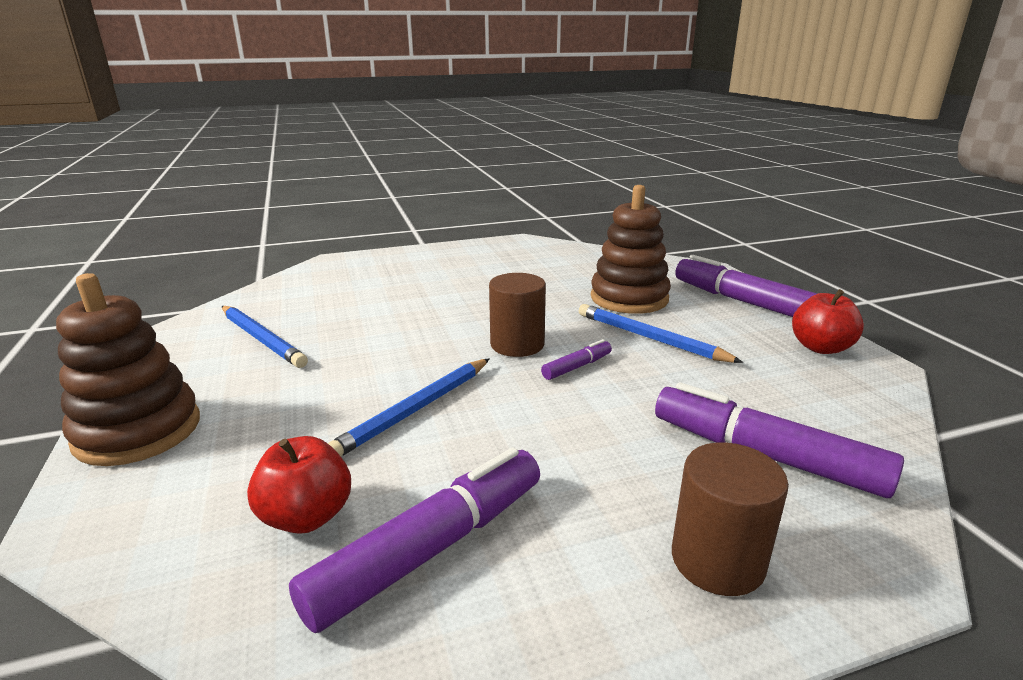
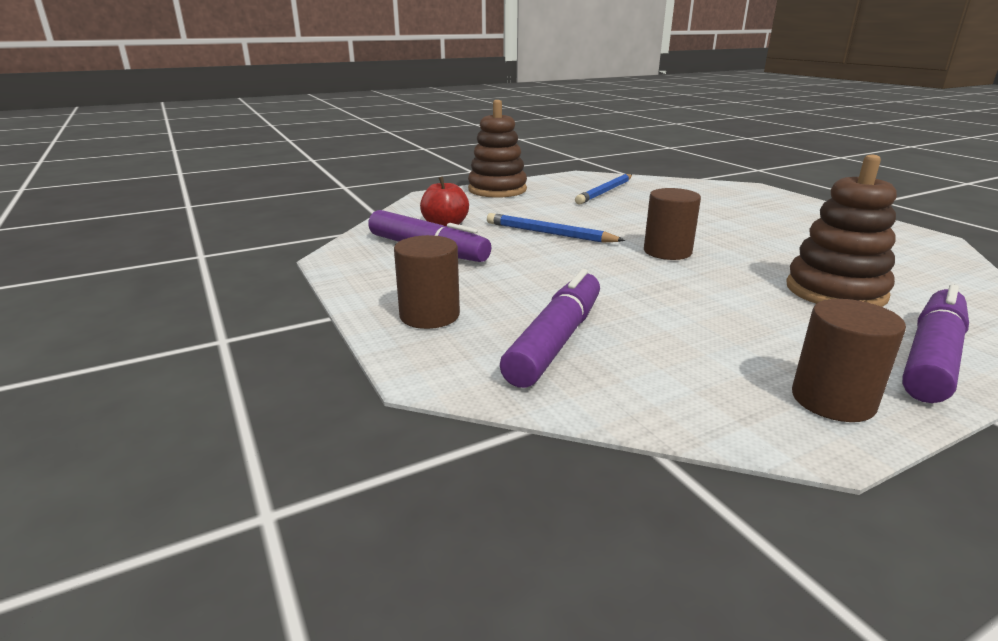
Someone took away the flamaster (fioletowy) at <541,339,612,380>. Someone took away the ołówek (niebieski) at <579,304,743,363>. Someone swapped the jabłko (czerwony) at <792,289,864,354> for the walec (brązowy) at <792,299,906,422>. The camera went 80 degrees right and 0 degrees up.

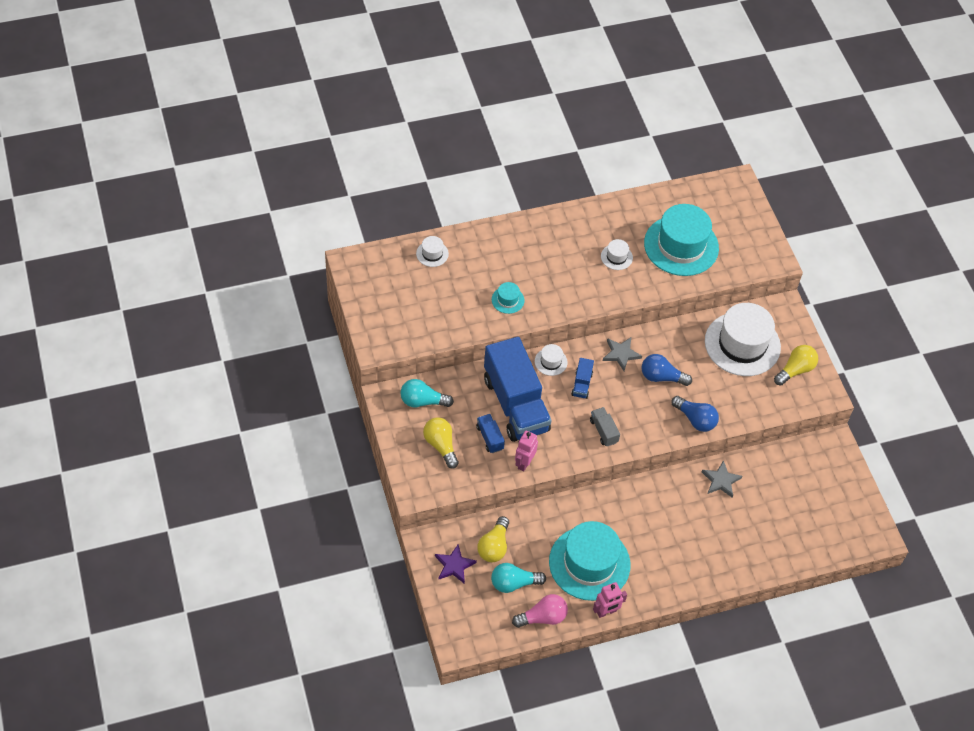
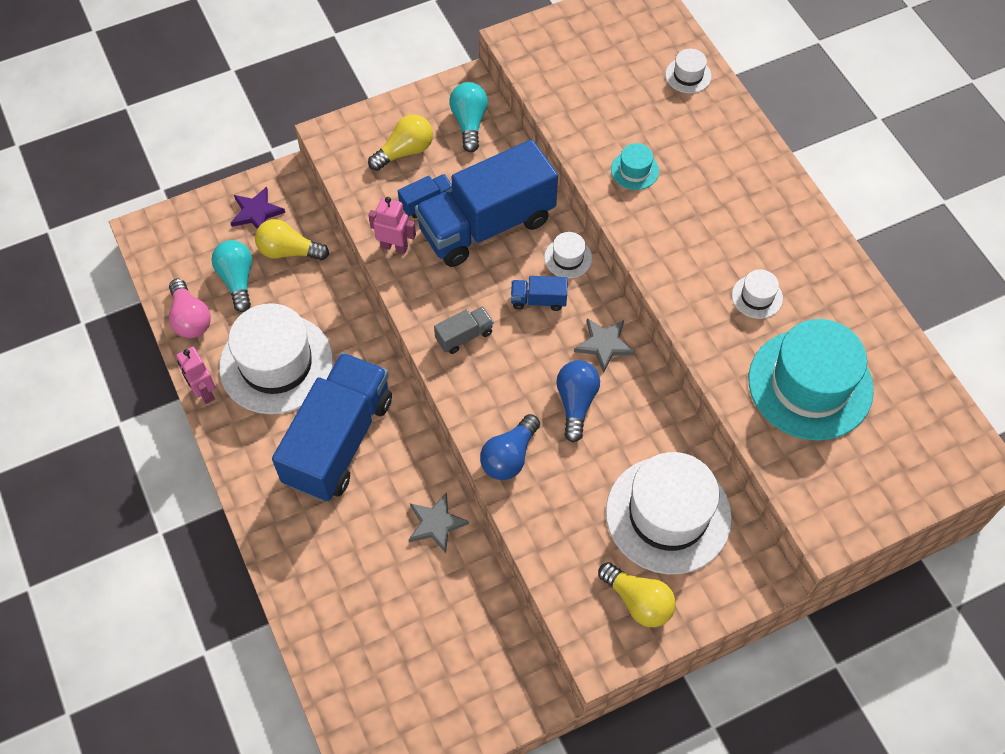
Someone put down the ciężarówka (niebieski) at <272,352,392,501>. Someone repainted the kapelusz (turkusowy) at <549,521,631,601>, which became the kapelusz (biały) at <219,303,333,414>. The camera went 85 degrees right and 5 degrees up.

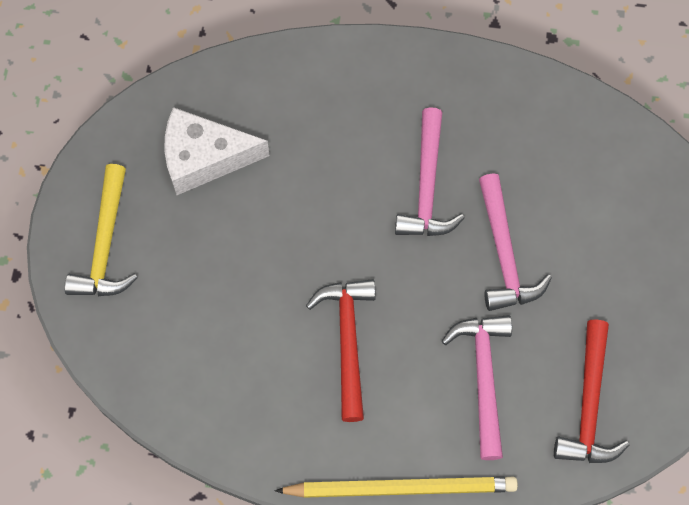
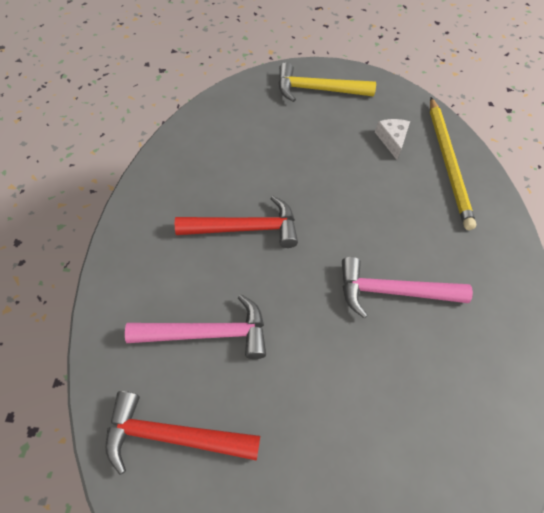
Someone took away the młotek (różowy) at <479,173,552,311>. Someone carried the ołówek (żółty) from <275,476,518,498> to <430,97,476,230>. Someone scaled the ser (biały) at <164,107,270,195> by 0.53. The camera went 85 degrees right and 10 degrees down.

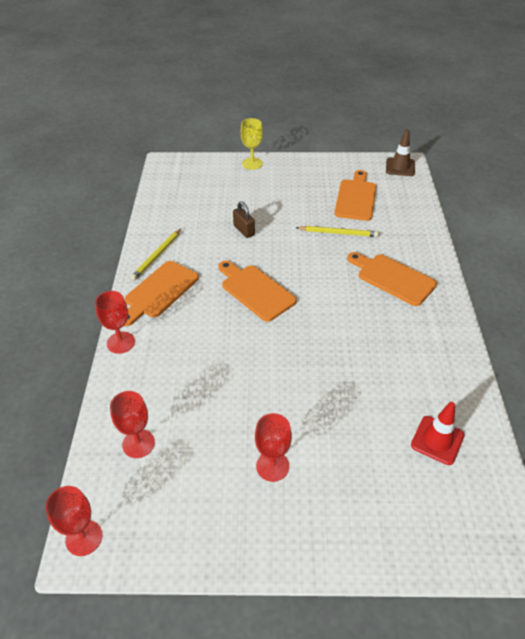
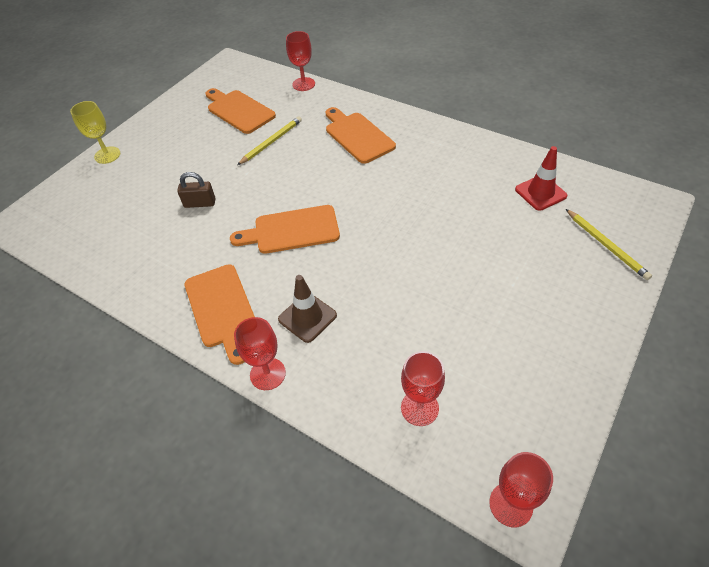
Someone carried the ołówek (żółty) from <130,228,182,280> to <566,209,652,280>. Someone carried the kielich (czerwony) from <255,413,292,482> to <286,31,315,91>. Someone carried the pachołek (brązowy) from <386,130,415,176> to <278,275,337,343>. Someone rotated the deska do krojenia (pomarańczowy) at <347,252,437,306> by 75 degrees clockwise. The camera went 55 degrees left and 5 degrees up.

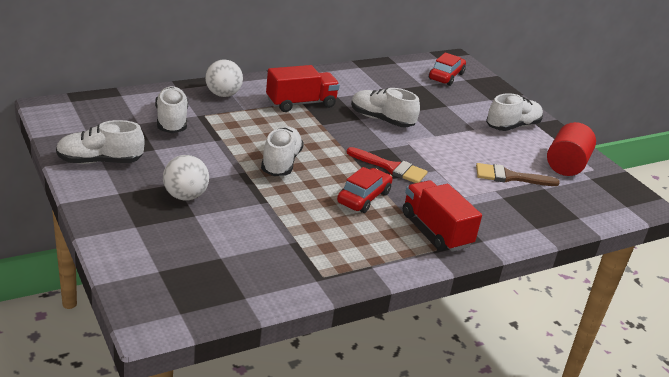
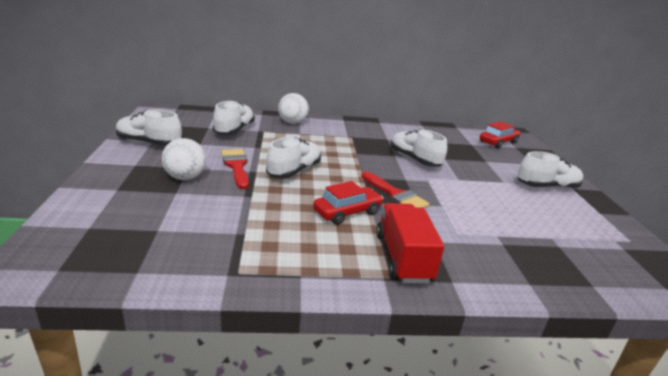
Someone took away the ciężarówka (czerwony) at <266,65,340,112>. Someone took away the pędzel (brązowy) at <476,163,560,186>. Someone took away the walec (czerwony) at <547,122,596,176>. Someone put down the pędzel (czerwony) at <221,149,249,189>. The camera went 25 degrees right and 5 degrees down.

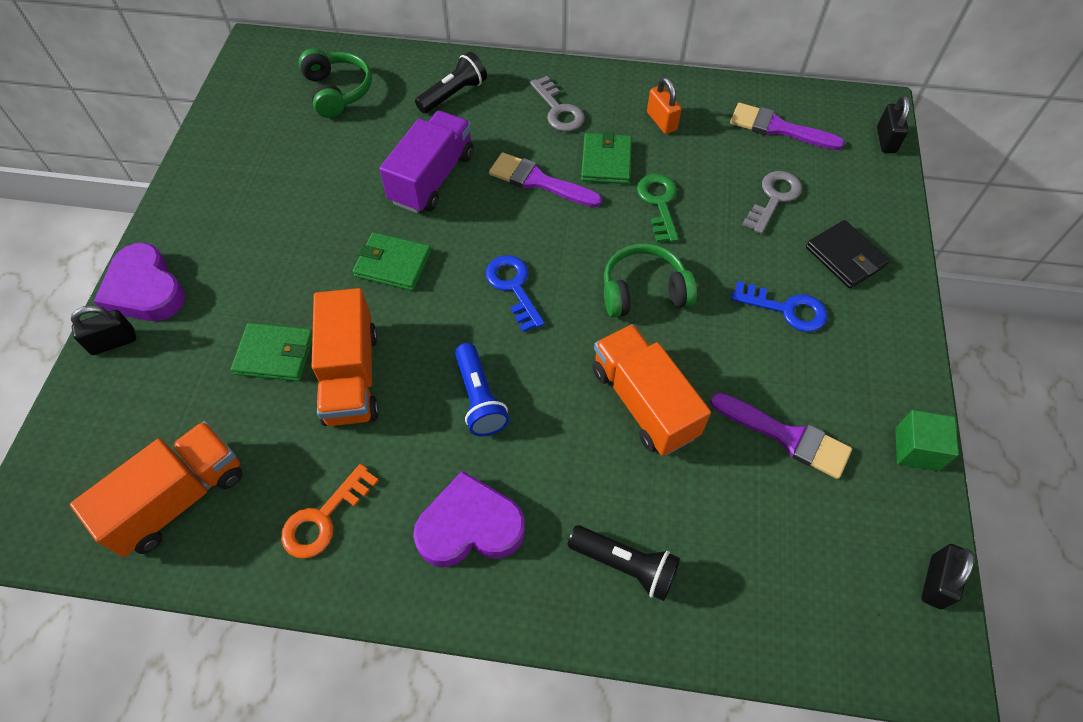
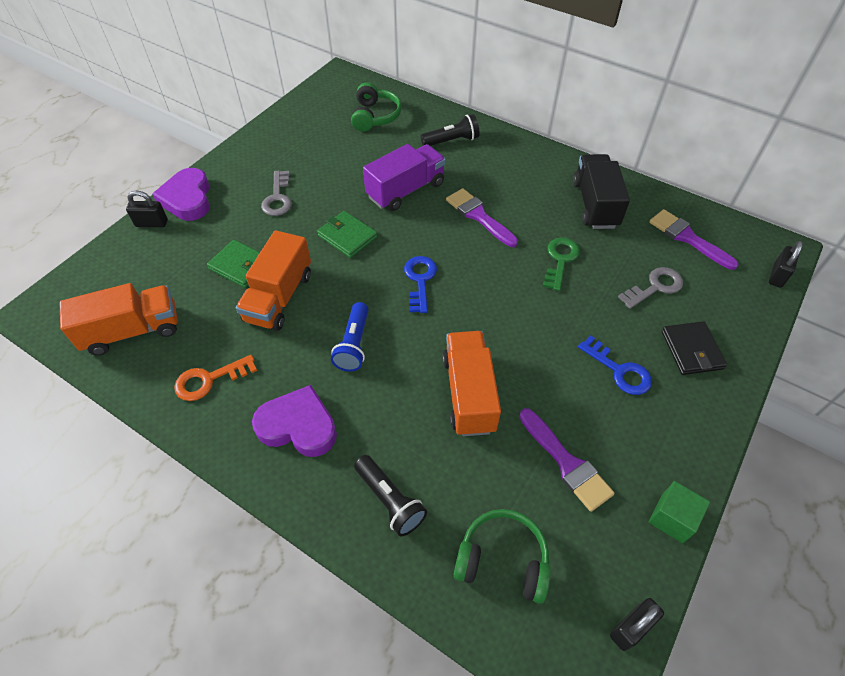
Someone took away the portfel (zielony) at <581,131,632,184>. Someone carried the klucz (szary) from <530,76,585,131> to <261,171,292,216>. Someone carried the słuchawki (zielony) from <604,244,697,318> to <454,509,551,604>. Someone swapped the kłódka (pomarańczowy) at <647,77,682,134> for the ciężarówka (czarny) at <573,154,630,229>. The camera went 25 degrees right and 5 degrees down.

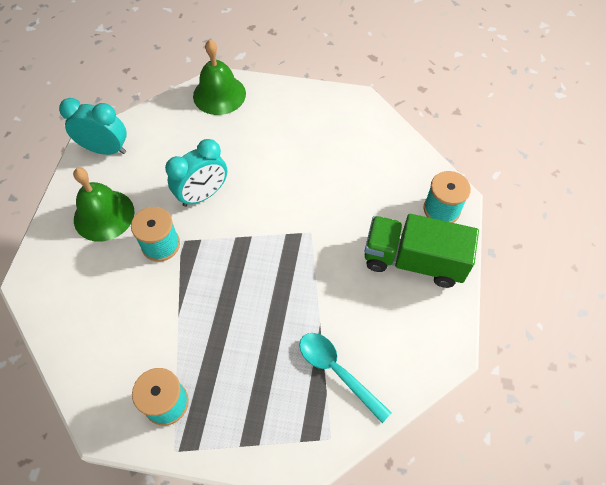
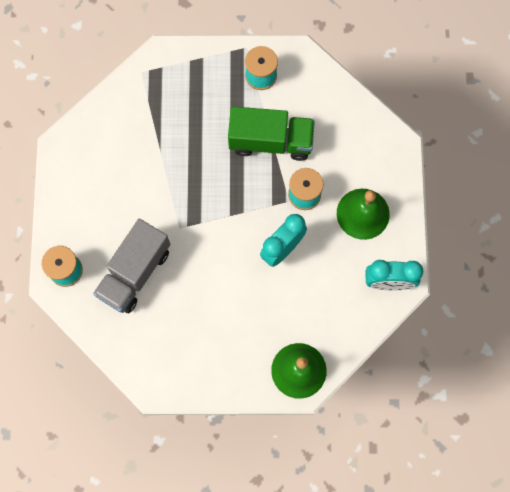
Someone took away the łyżka (turkusowy) at <300,333,392,423>. Someone put down the ciężarówka (szary) at <93,219,170,313>. Someone carried the ciężarówka (zielony) from <365,214,479,288> to <228,106,315,161>. The camera went 170 degrees right and 15 degrees up.

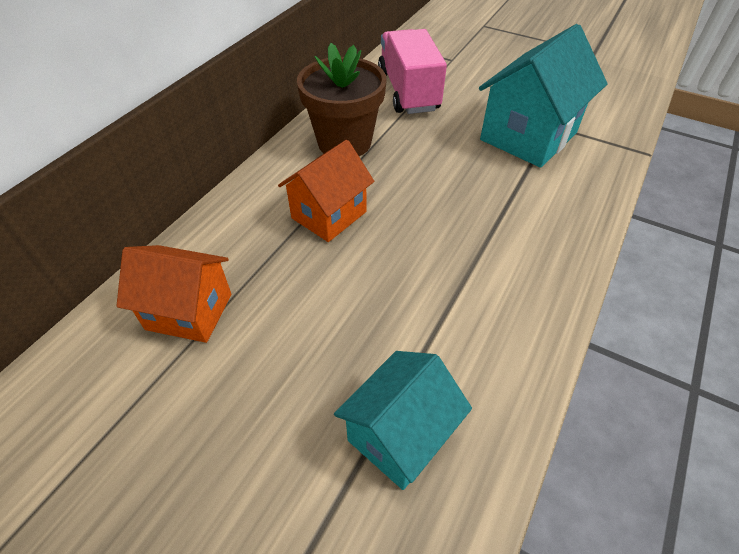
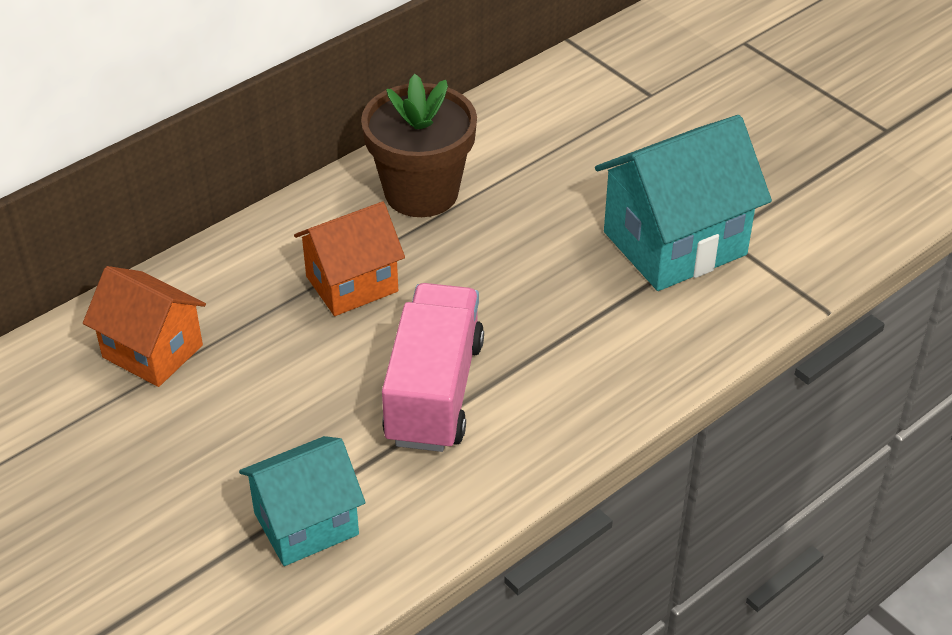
Someone carried the ciężarówka (różowy) from <378,29,447,114> to <382,283,484,452>. The camera went 20 degrees right and 5 degrees down.

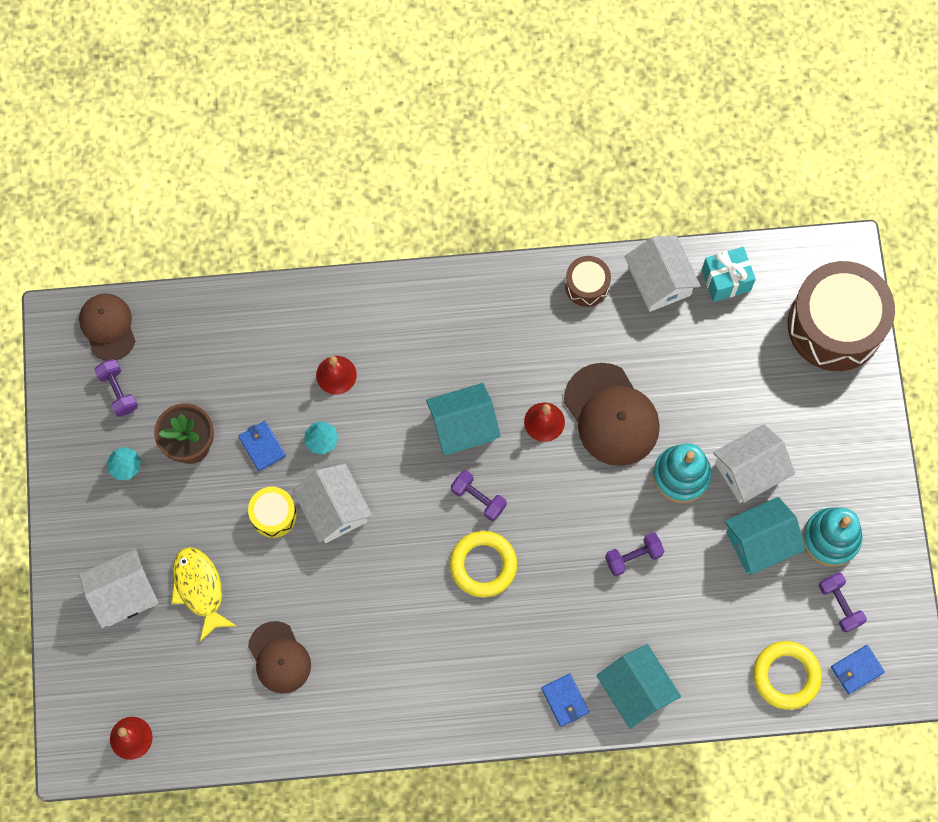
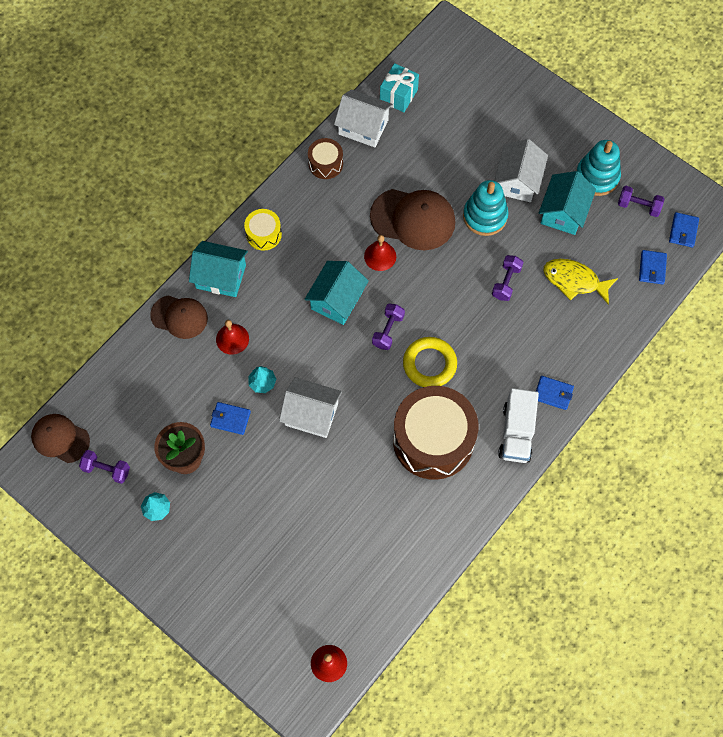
Someone took away the domek (biały) at <79,549,159,628>. Someone put down the ciężarówka (biały) at <498,388,539,463>. Someone carried the ryba (żółty) from <171,547,236,641> to <543,259,618,305>. Someone carried the bęben (żółty) from <248,487,297,538> to <244,209,282,251>. Someone carried the czapka (brązowy) from <248,621,311,694> to <150,295,208,339>. Someone carried the domek (turkusowy) from <596,644,681,729> to <189,241,248,297>. Someone carried the bęben (brązowy) from <788,261,895,371> to <393,386,478,480>. Someone swapped the pierścień (żółty) at <753,641,822,710> for the portfel (niebieski) at <639,250,667,284>. Someone rotated the hantel (fioletowy) at <451,470,507,521> by 60 degrees counterclockwise. The camera went 45 degrees left and 5 degrees down.

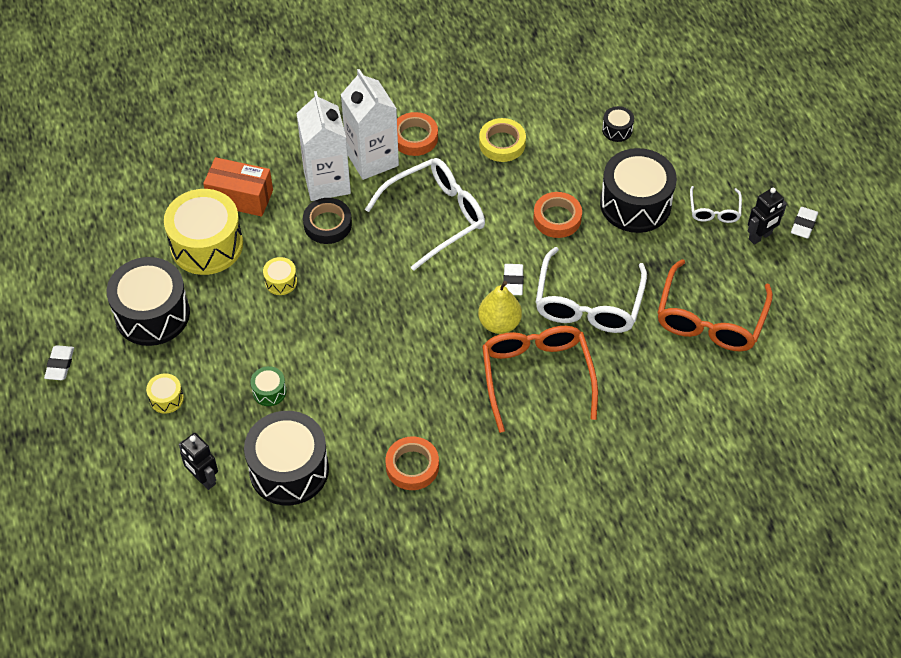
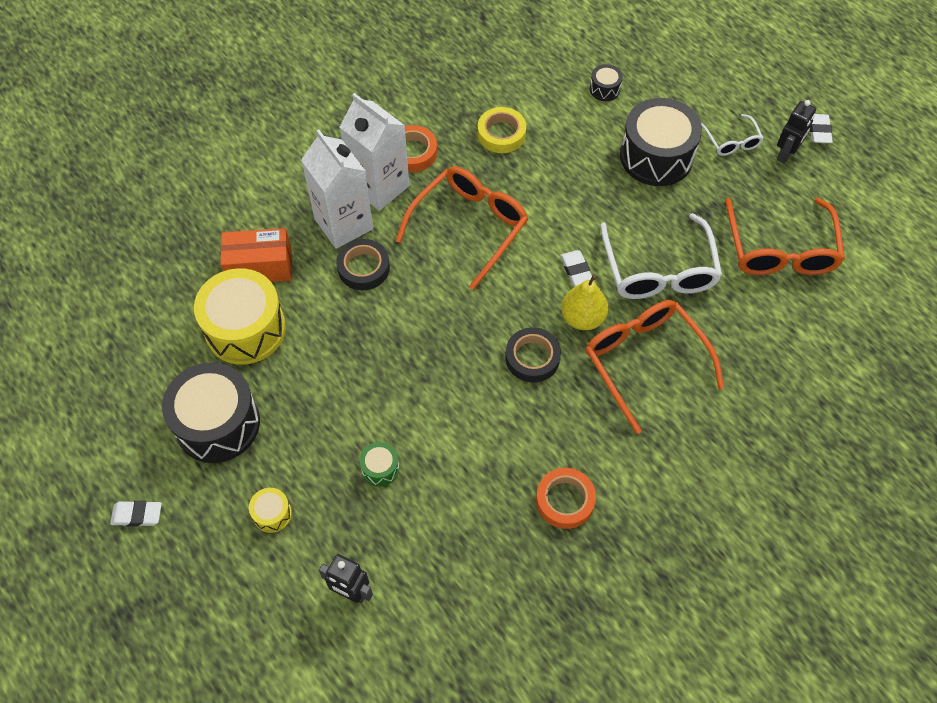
Someone took away the bęben (czarny) at <244,411,329,506>. Someone took away the bęben (żółty) at <263,257,297,295>. Someone took away the taśma klejąca (pomarańczowy) at <533,192,582,238>. Someone put down the taśma klejąca (czarny) at <505,327,561,383>. Someone repainted the okulary (biały) at <365,158,485,271>, which became the okulary (pomarańczowy) at <396,166,528,290>. Someone rotated the gumka do mazania (biały) at <44,345,74,380> by 75 degrees counterclockwise. The camera went 20 degrees left and 5 degrees up.

